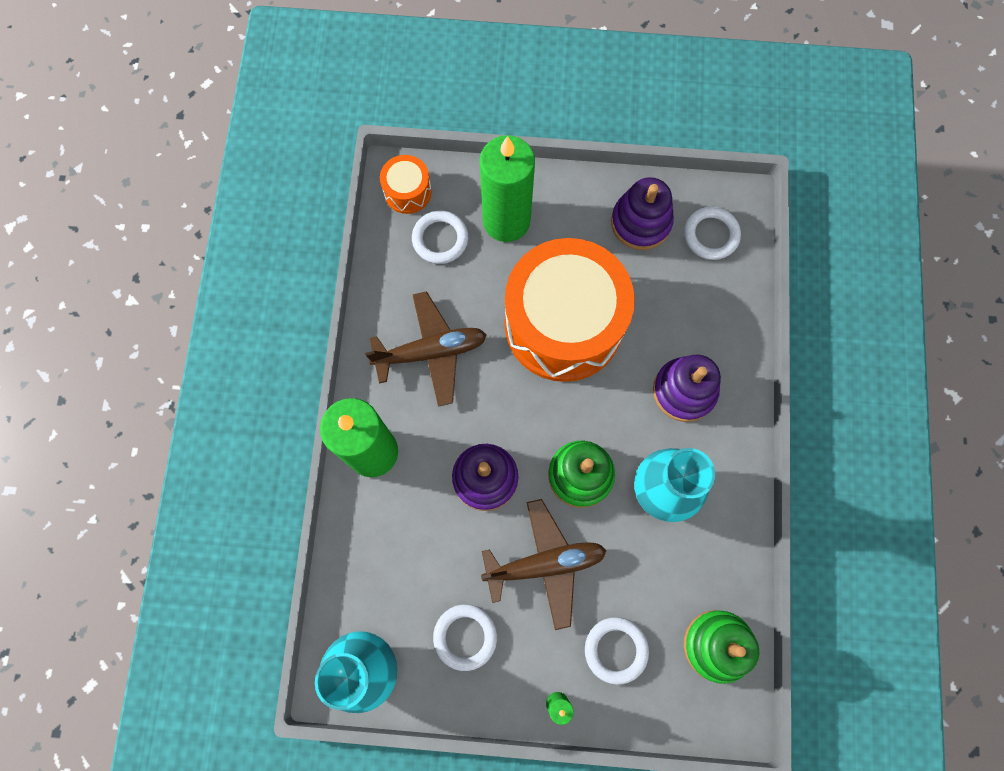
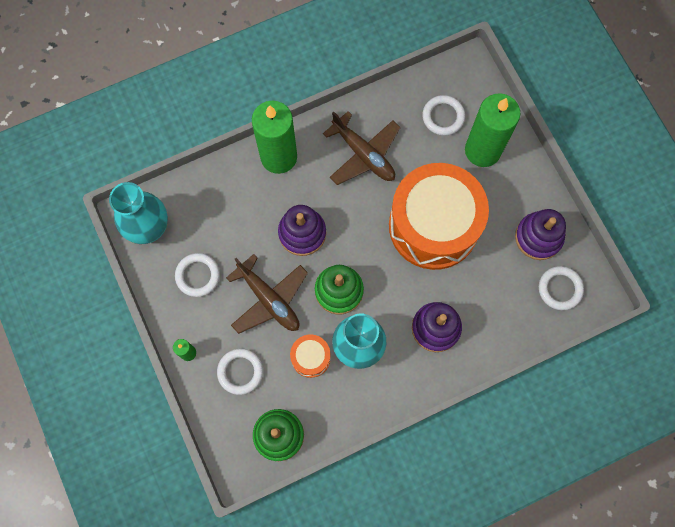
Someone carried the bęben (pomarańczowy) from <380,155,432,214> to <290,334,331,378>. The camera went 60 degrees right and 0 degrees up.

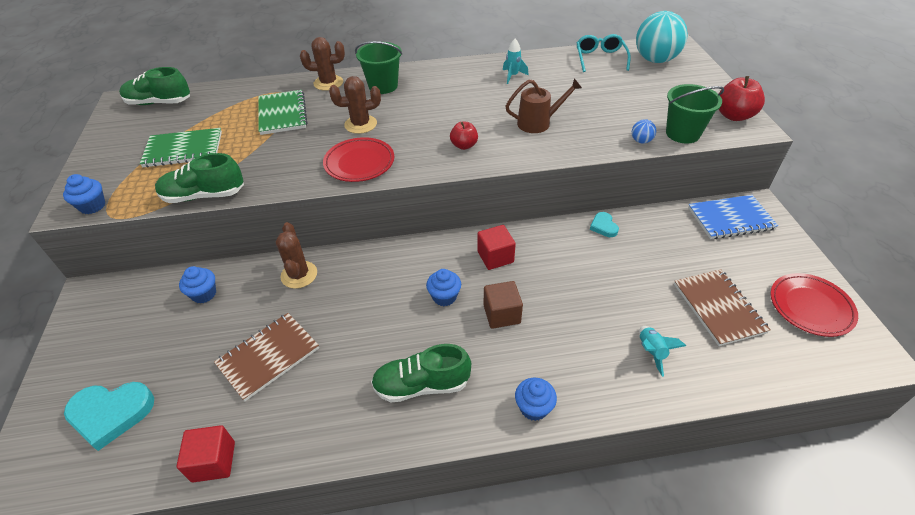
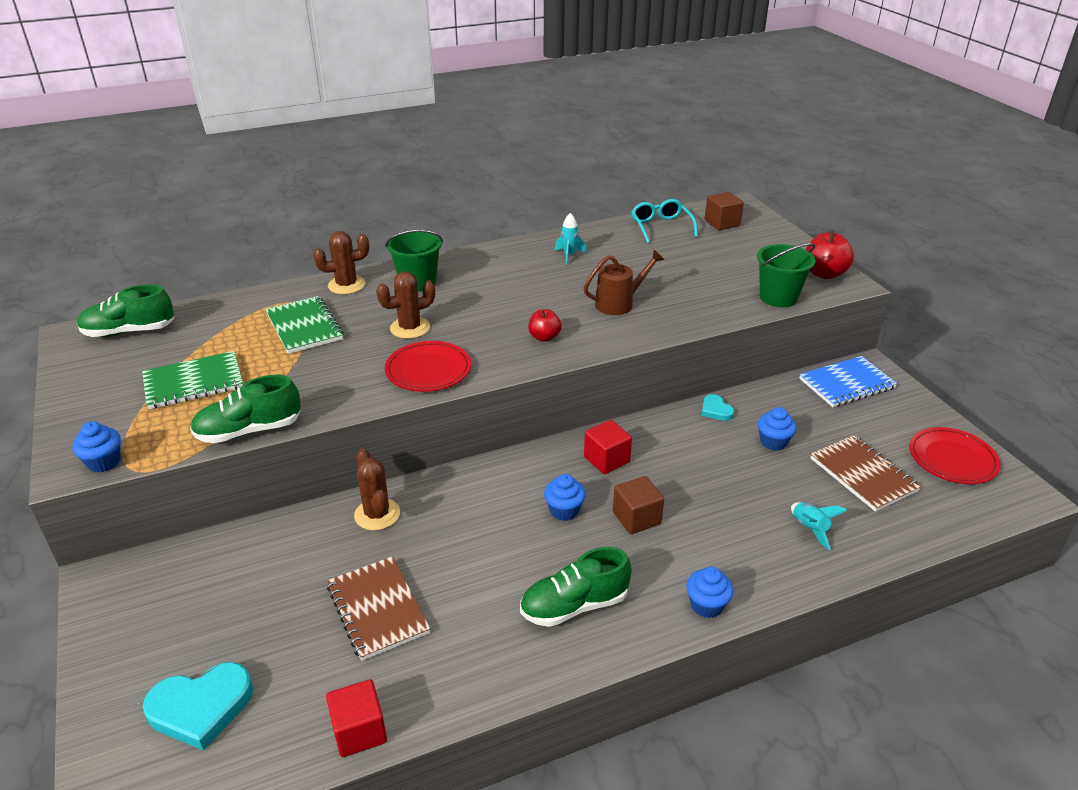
Someone took away the piłka (niebieski) at <632,119,656,144>. Someone carried the muffinka (niebieski) from <179,266,216,303> to <758,407,796,451>. Someone swapped the piłka (turkusowy) at <636,11,688,63> for the sześcian (brązowy) at <705,192,744,230>. Someone rotated the zeszyt (brązowy) at <214,313,319,401> by 60 degrees counterclockwise. The camera went 15 degrees left and 10 degrees down.

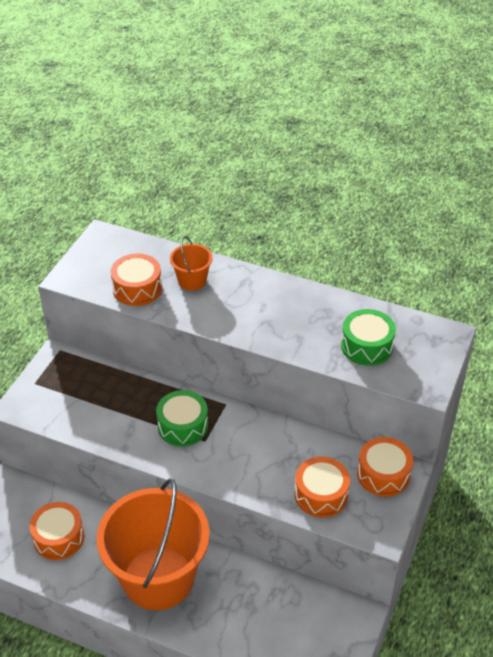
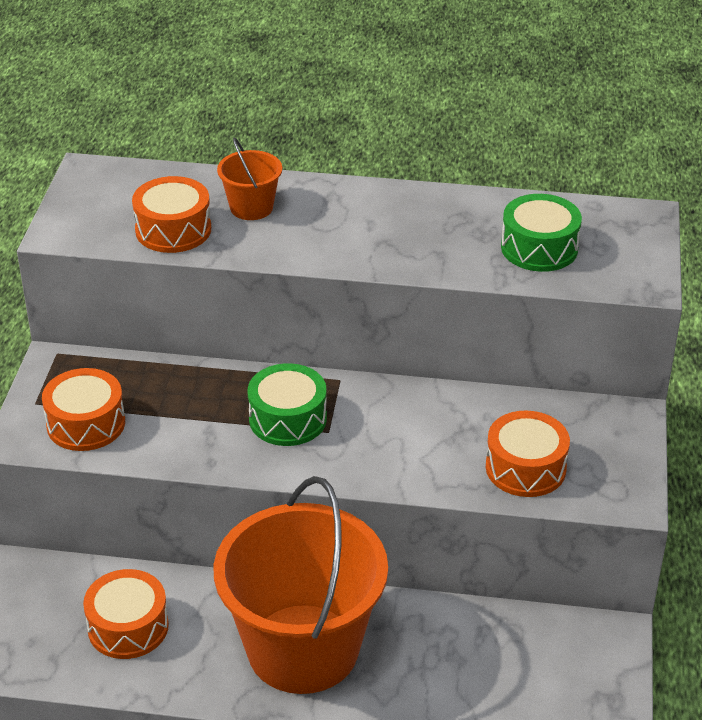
Someone carried the bęben (pomarańczowy) from <357,437,413,497> to <42,368,125,451>. The camera went 15 degrees left and 5 degrees down.

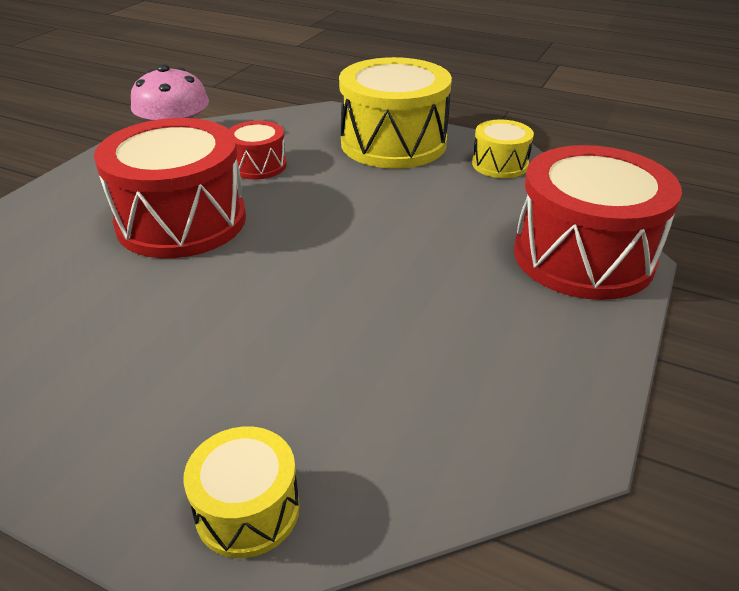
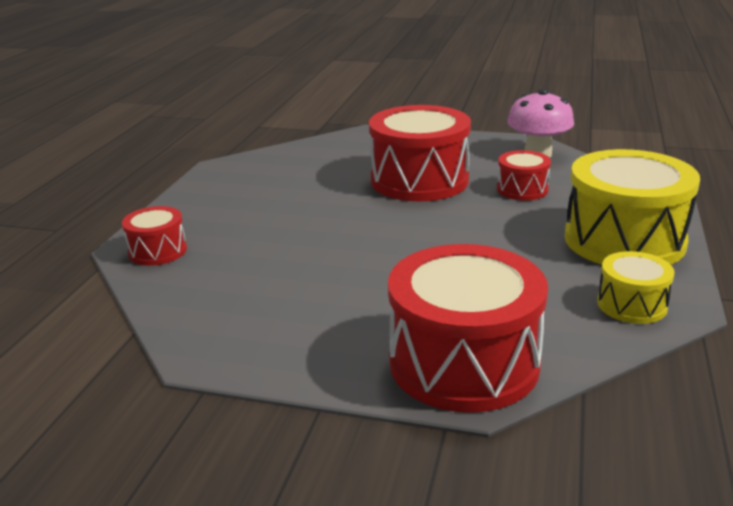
Someone repainted the bęben (żółty) at <183,427,300,558>, which became the bęben (czerwony) at <122,206,187,266>. The camera went 80 degrees right and 10 degrees down.

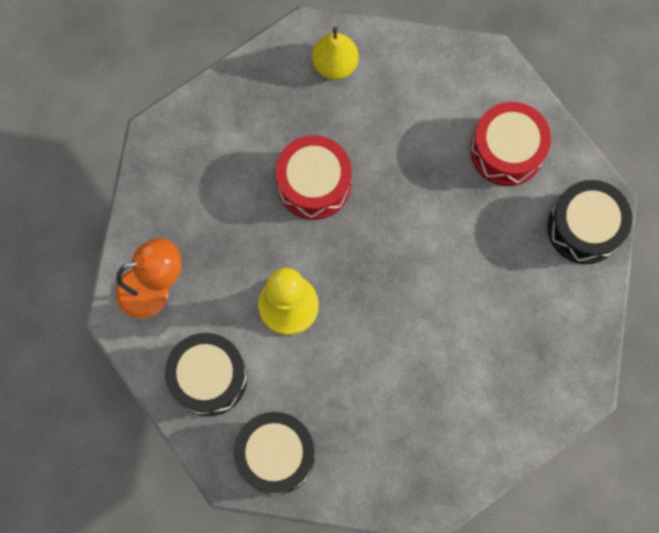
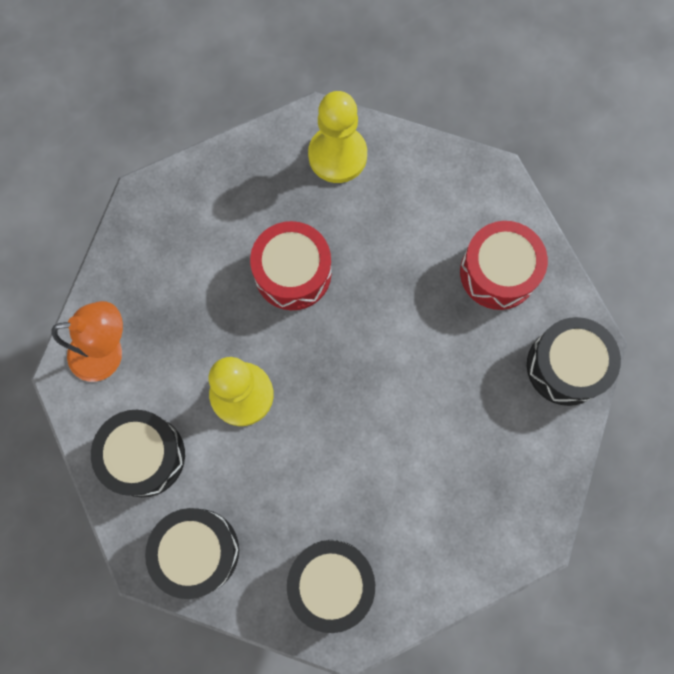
Someone put down the bęben (czarny) at <287,540,375,633>. Someone swapped the gruszka (żółty) at <312,27,359,80> for the pionek (żółty) at <308,91,367,183>. The camera went 10 degrees right and 0 degrees up.

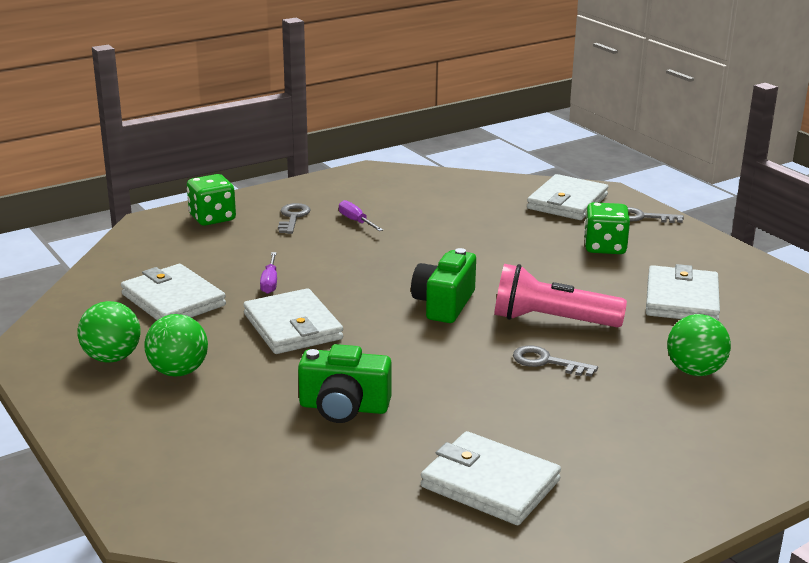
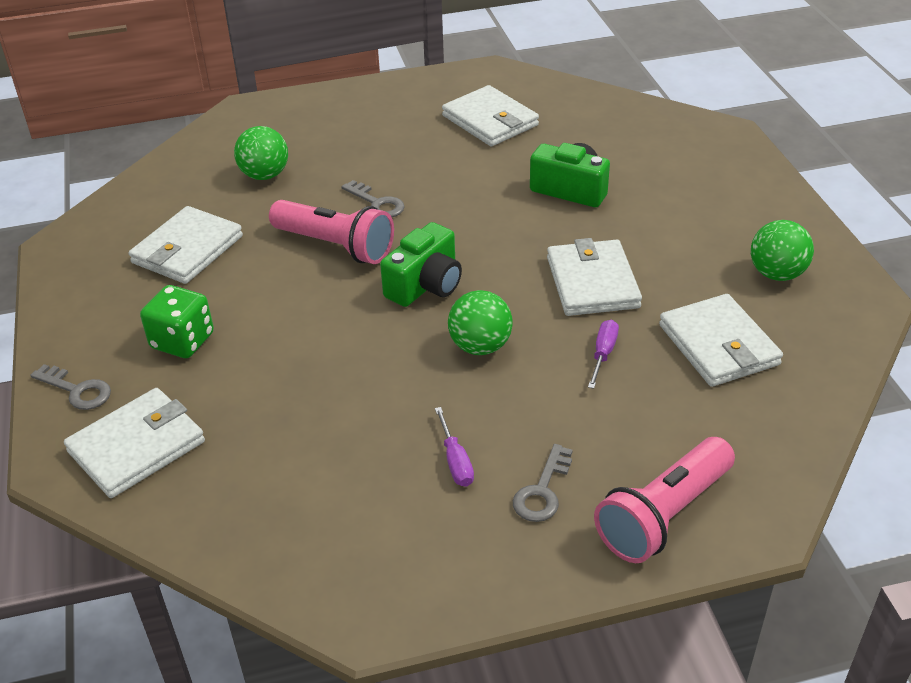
Someone carried the piłka (zielony) from <144,314,208,376> to <448,290,513,355>. Someone swapped the kostka do gry (zielony) at <187,174,236,226> for the latarka (różowy) at <594,437,735,563>. The camera went 160 degrees left and 15 degrees up.

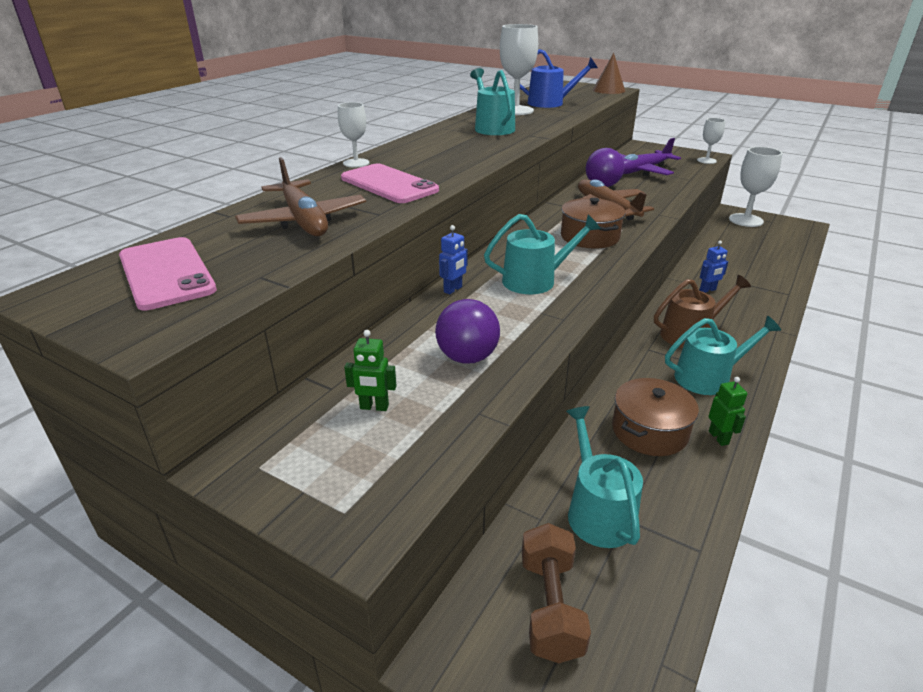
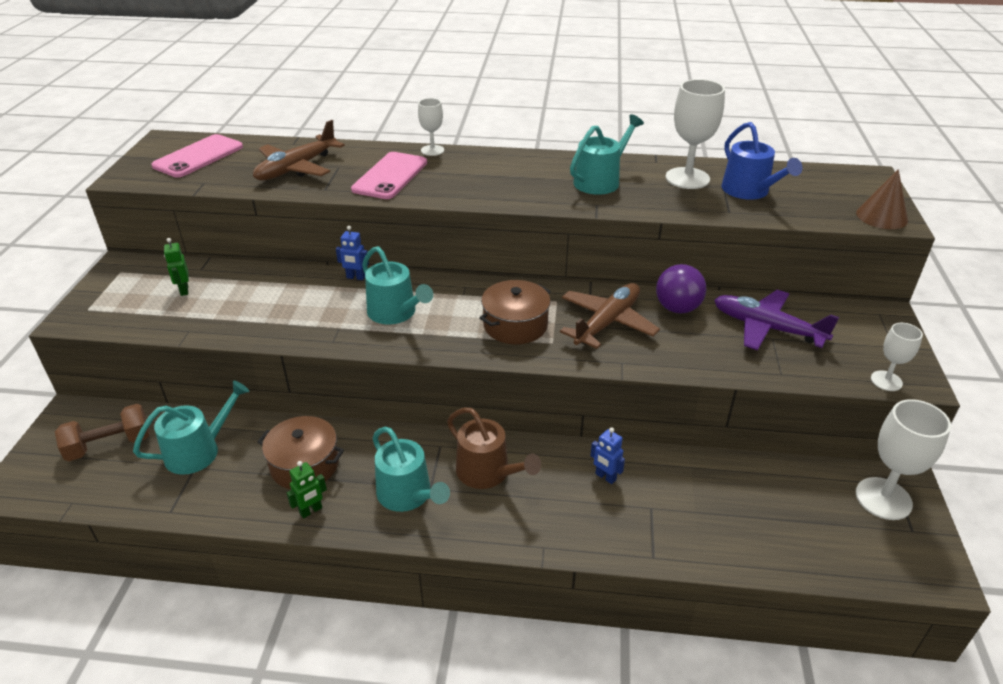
Someone took away the piłka (fioletowy) at <435,299,500,364>. The camera went 65 degrees right and 5 degrees up.

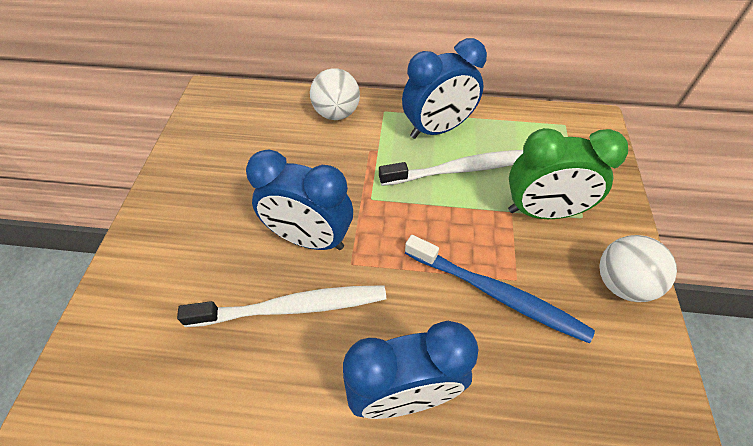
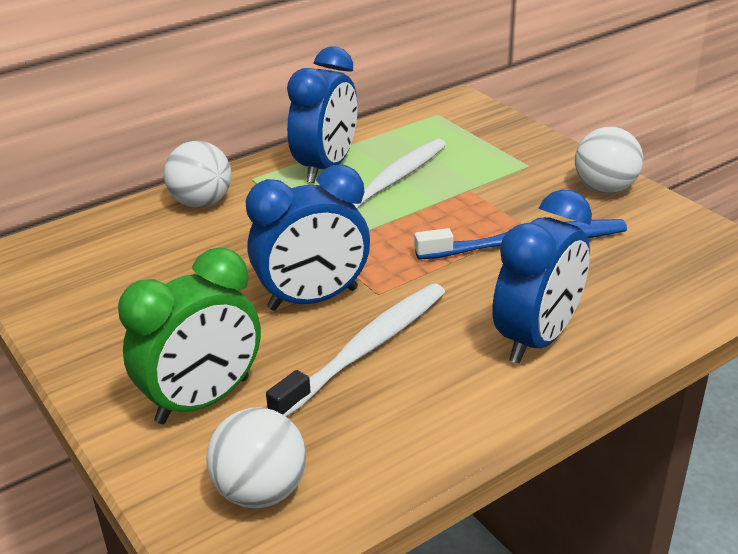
Someone put down the piłka (biały) at <206,407,306,508>. Someone carried the budzik (zielony) from <508,128,628,219> to <118,247,261,424>. The camera went 40 degrees left and 20 degrees down.

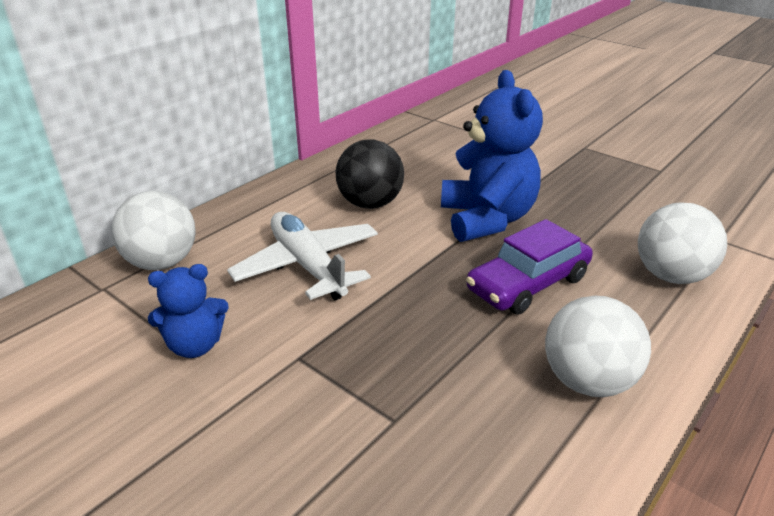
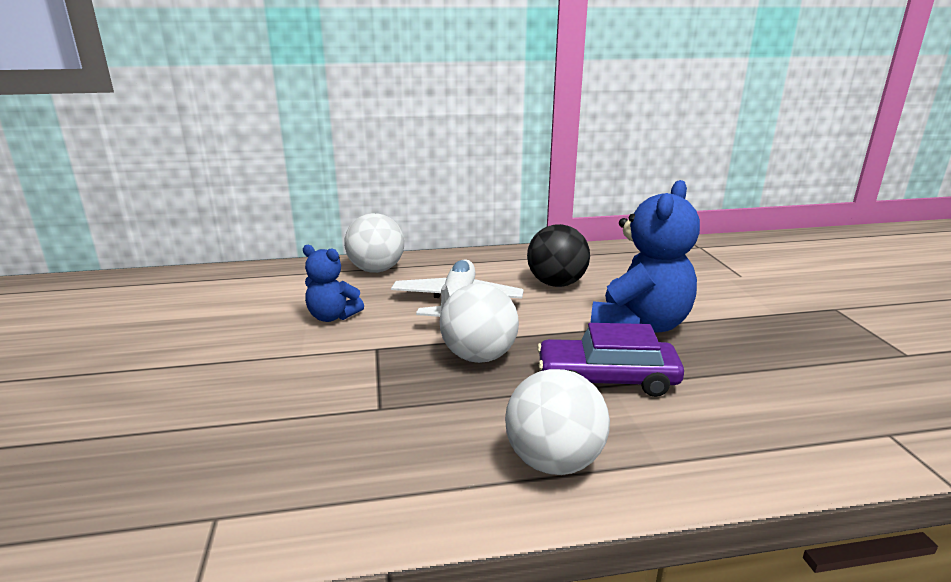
Someone carried the piłka (biały) from <638,202,727,284> to <440,283,519,363>. The camera went 40 degrees right and 10 degrees down.

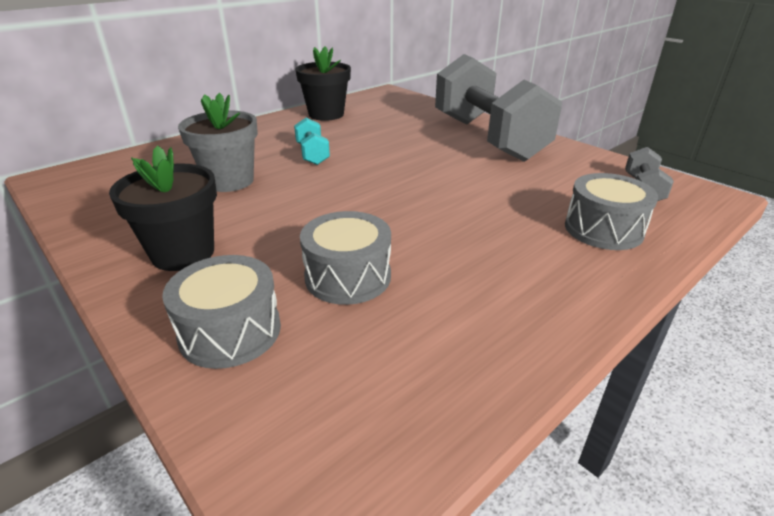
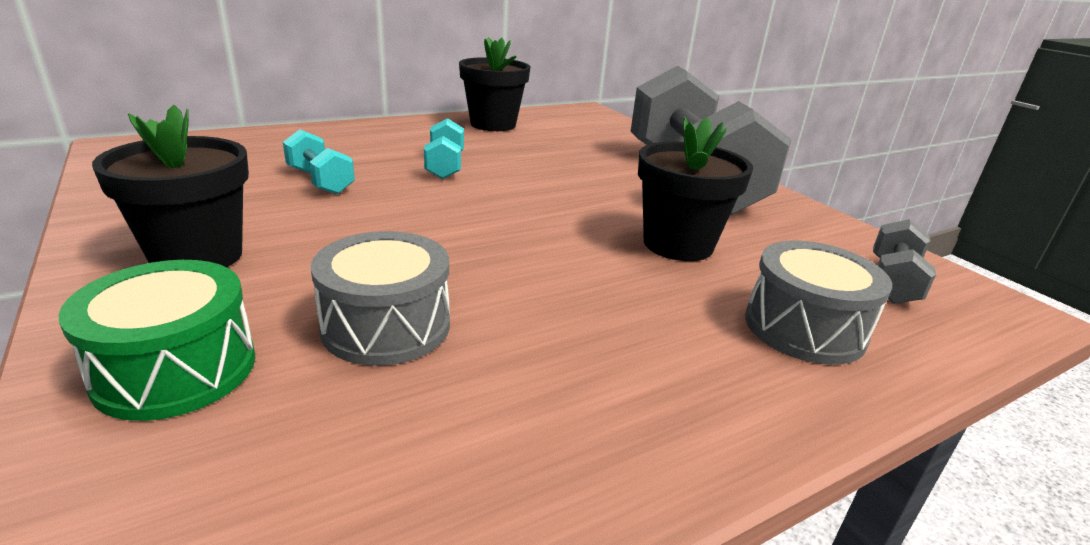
Someone put down the doniczka (czarny) at <638,117,753,261>. Someone swapped the doniczka (szary) at <178,93,258,192> for the hantel (turkusowy) at <283,129,355,194>. Someone repainted the bęben (szary) at <162,255,281,369>, which became the bęben (zielony) at <58,260,255,421>. The camera went 10 degrees right and 5 degrees down.

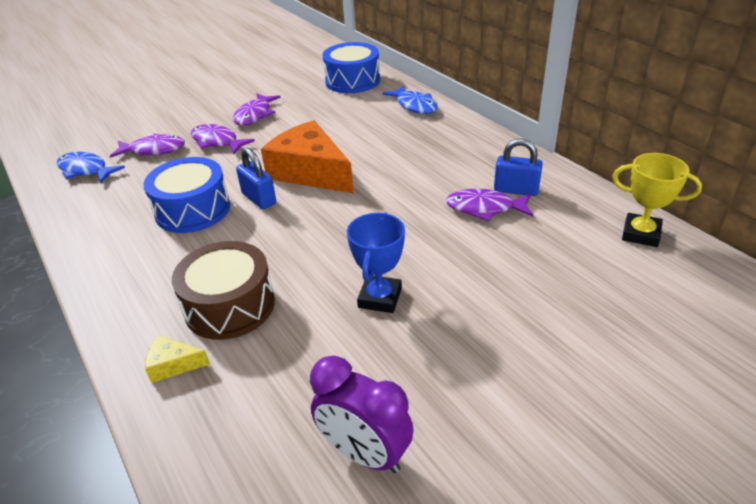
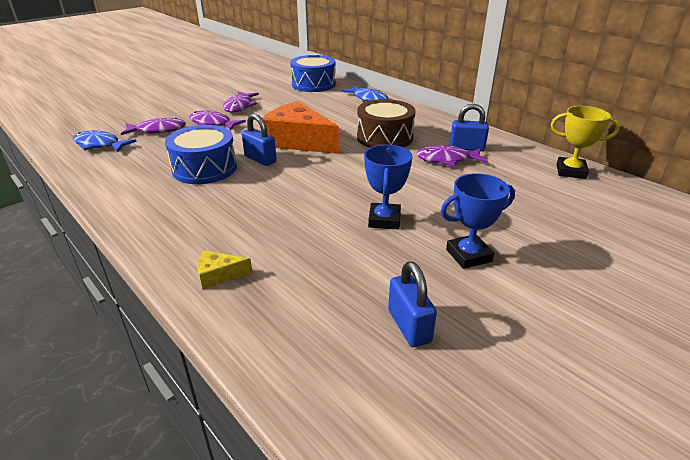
Someone put down the puchar (niebieski) at <441,173,515,269>. Someone carried the bęben (brązowy) from <172,241,275,340> to <357,99,416,148>. Someone swapped the budzik (fioletowy) at <310,355,414,473> for the kłódka (niebieski) at <388,261,437,347>. The camera went 10 degrees left and 5 degrees down.

